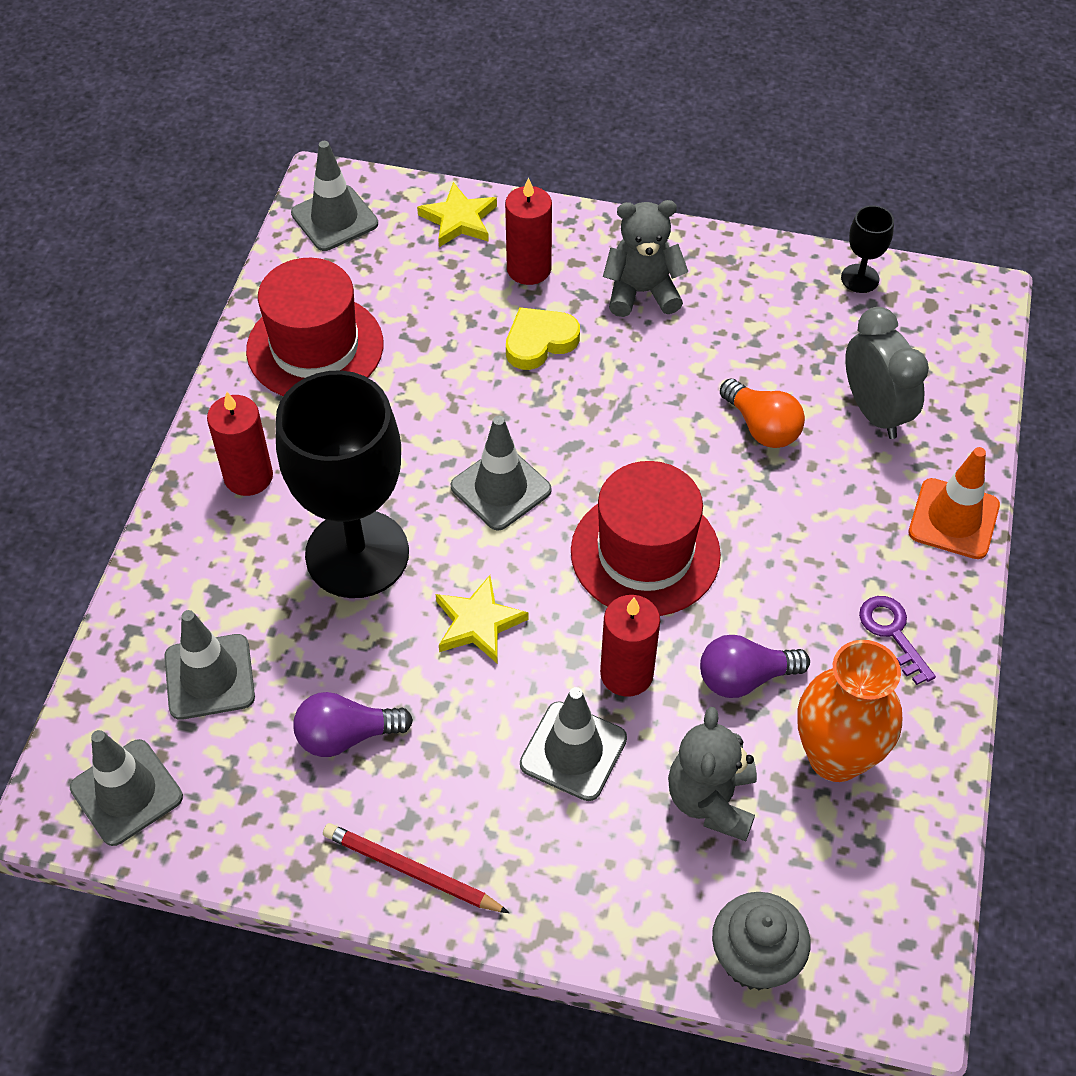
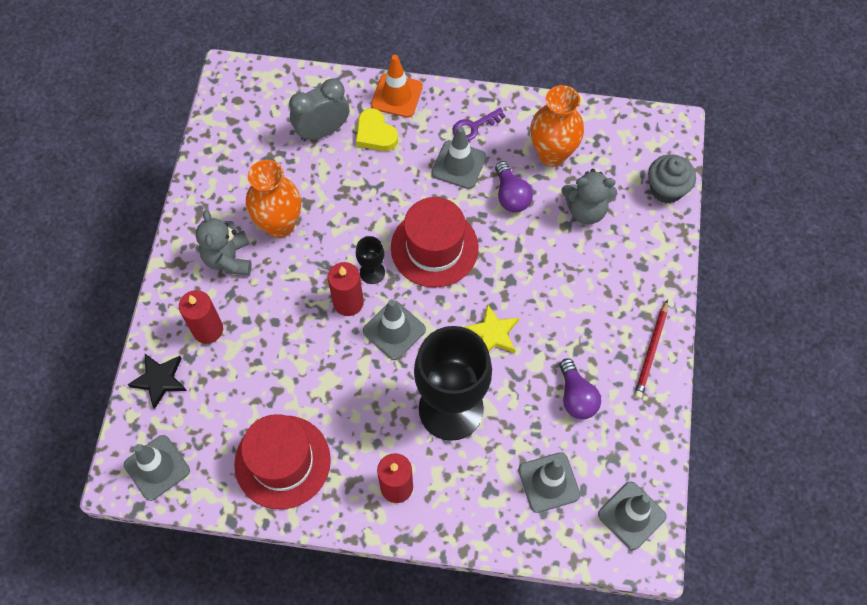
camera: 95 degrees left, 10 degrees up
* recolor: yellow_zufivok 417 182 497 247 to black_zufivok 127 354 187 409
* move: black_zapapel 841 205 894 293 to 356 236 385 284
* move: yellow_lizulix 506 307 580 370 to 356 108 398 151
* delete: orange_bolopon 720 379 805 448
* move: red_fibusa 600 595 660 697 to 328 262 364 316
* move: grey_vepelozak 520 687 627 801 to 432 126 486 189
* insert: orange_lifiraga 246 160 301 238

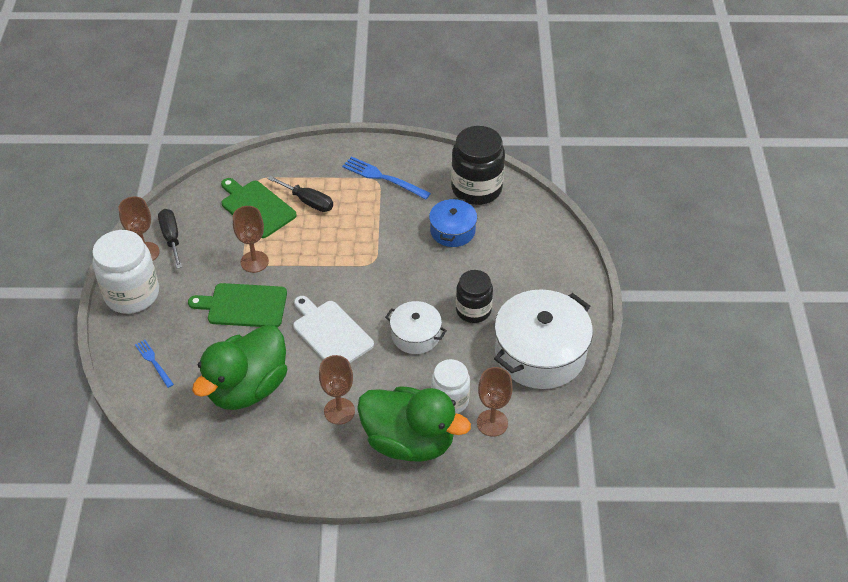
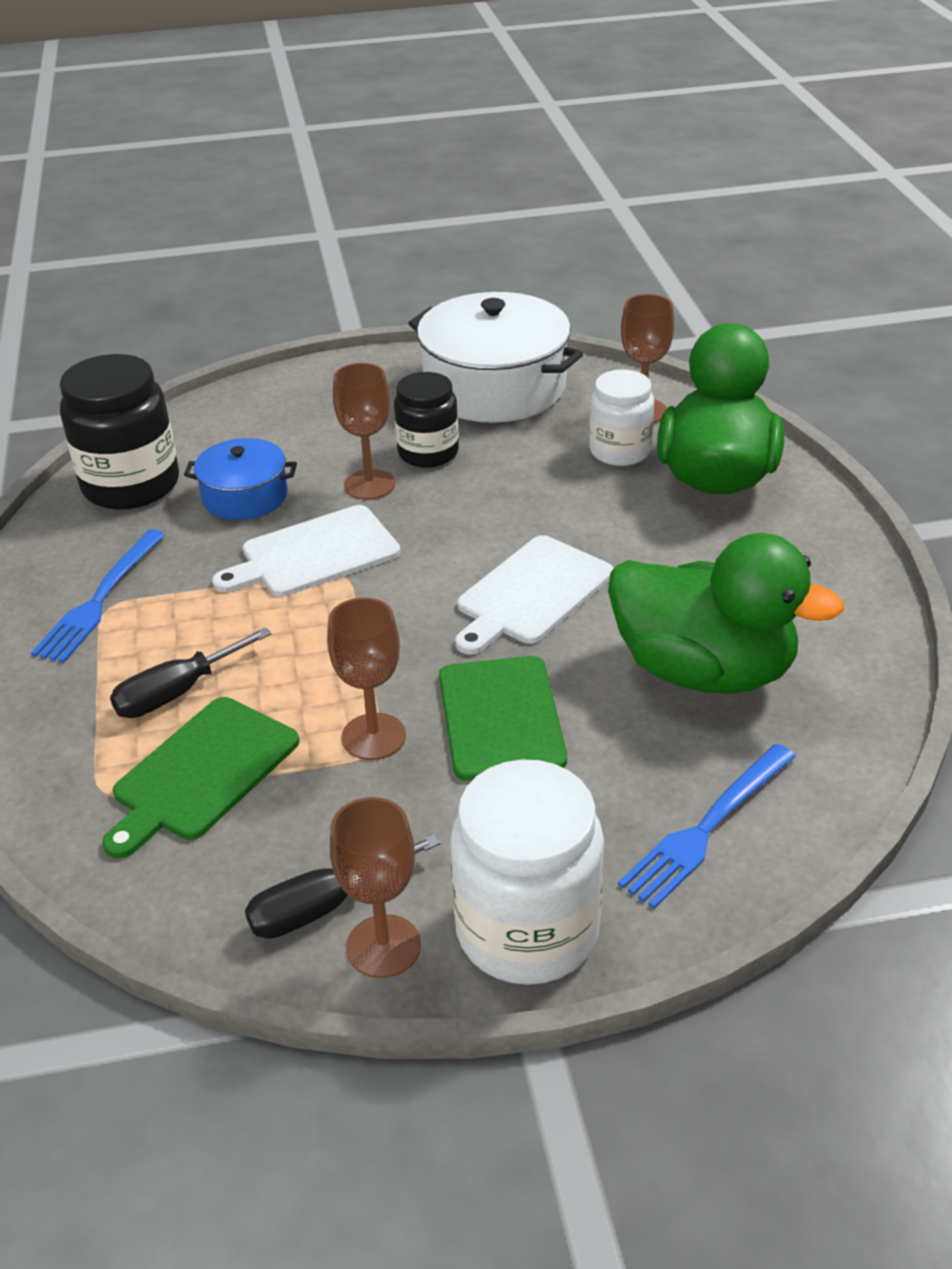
camera: 100 degrees left, 10 degrees down
* rotate: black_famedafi 268 176 333 212 = 110 627 272 718 150 degrees counterclockwise
* delete: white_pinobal 385 301 447 354
* resize: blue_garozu 135 340 174 388 = 618 744 796 909 x1.65
* move: brown_zapapel 319 355 355 425 to 333 363 395 500
* insert: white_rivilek 212 505 401 597

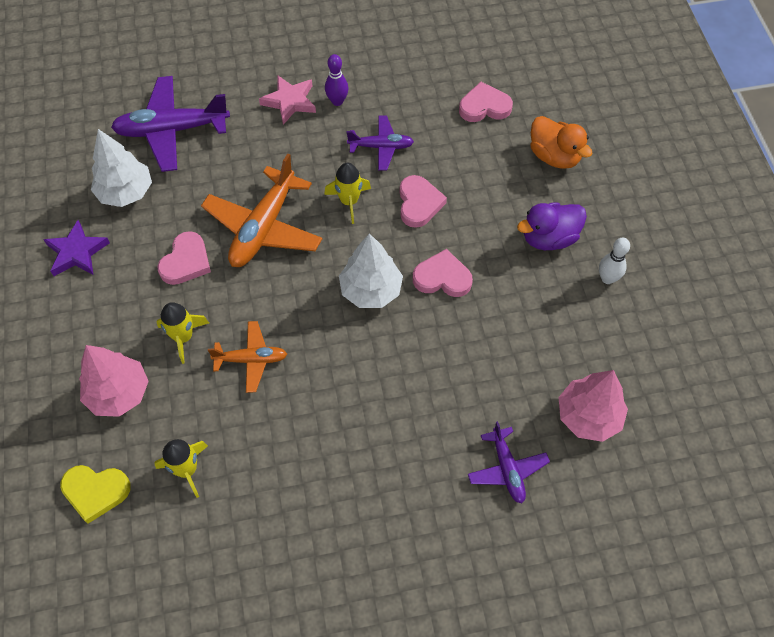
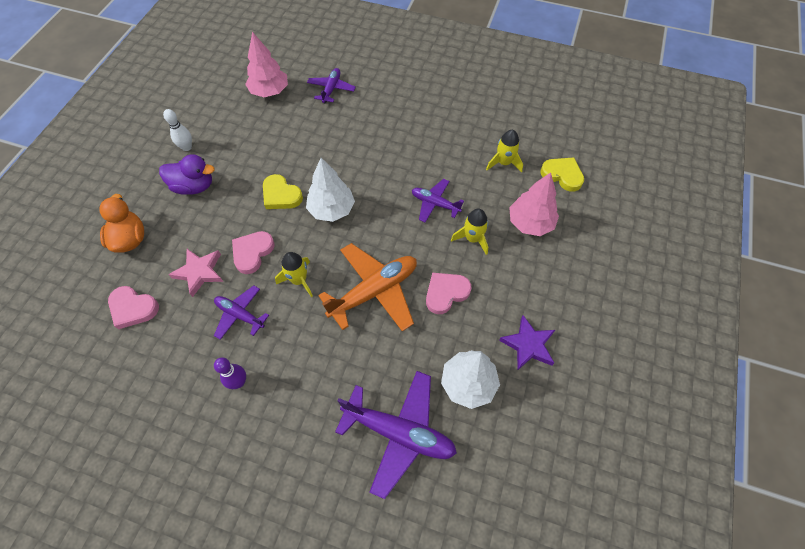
camera: 150 degrees left, 0 degrees up
* move: pink_zufivok 259 75 316 125 to 168 249 223 297
* recolor: pink_lizulix 413 249 473 297 to yellow_lizulix 263 174 303 209
* recolor: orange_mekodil 208 321 287 393 to purple_mekodil 412 179 464 222

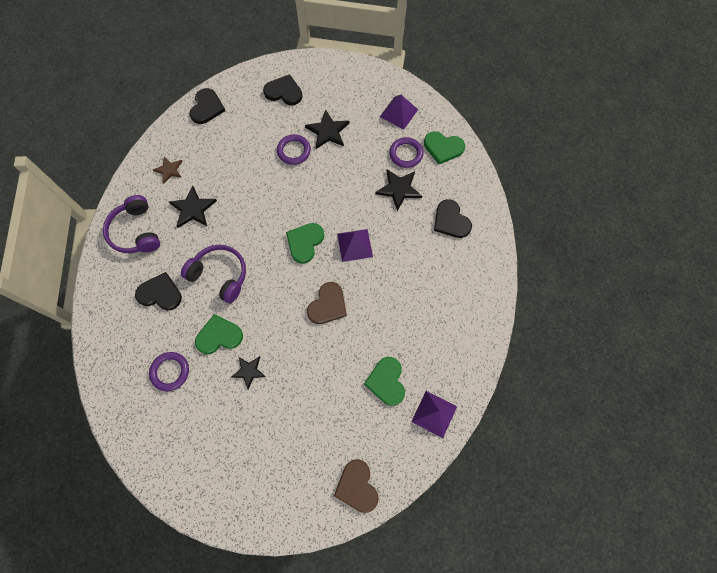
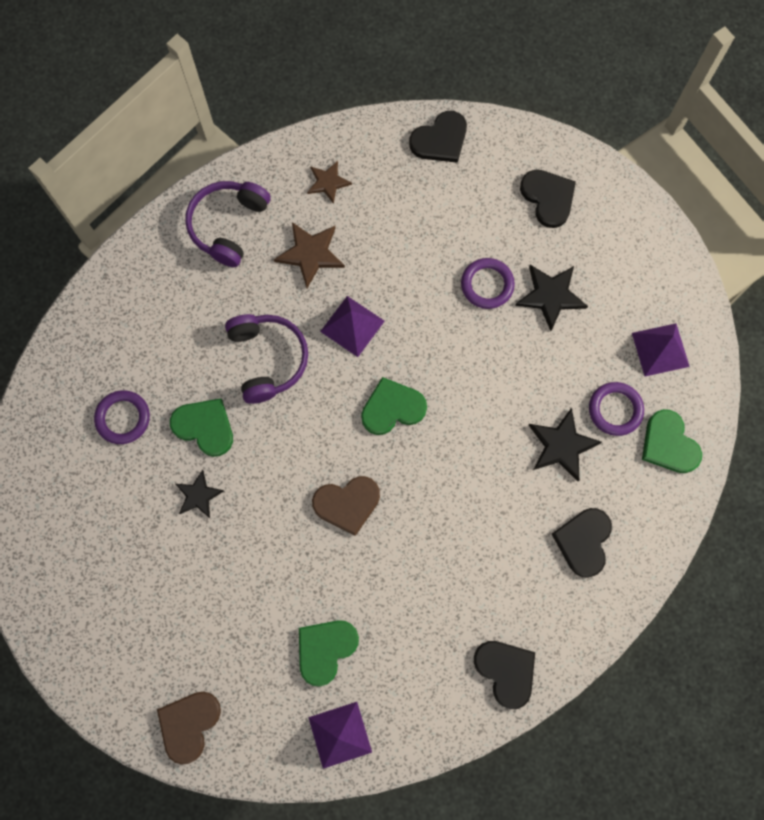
camera: 45 degrees right, 5 degrees up
* recolor: black_zufivok 169 186 217 228 to brown_zufivok 274 222 345 288
* move: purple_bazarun 337 229 373 262 to 320 296 385 357
* move: black_lizulix 135 272 182 310 to 474 641 535 709

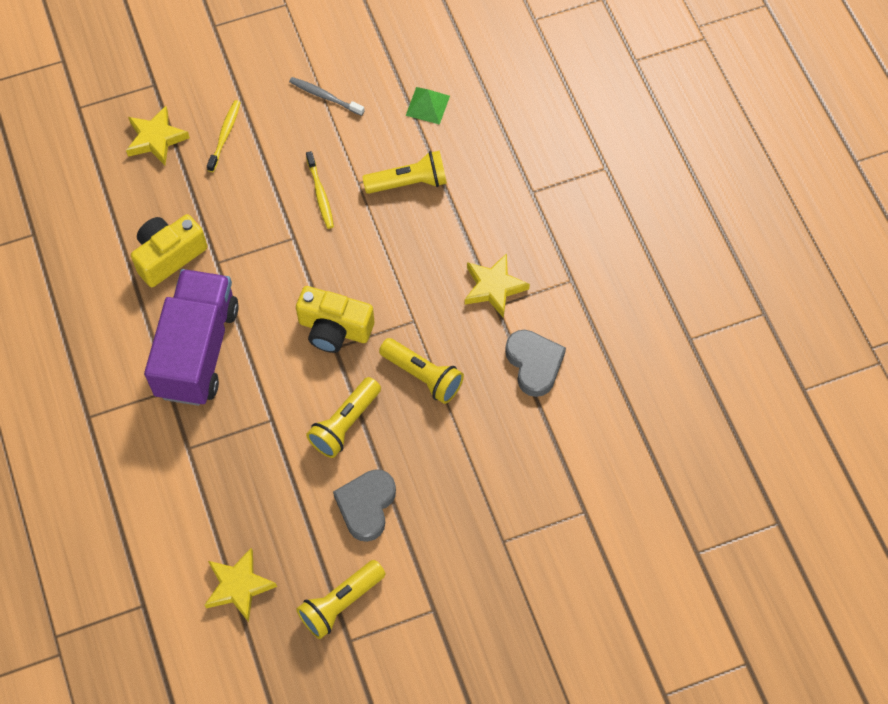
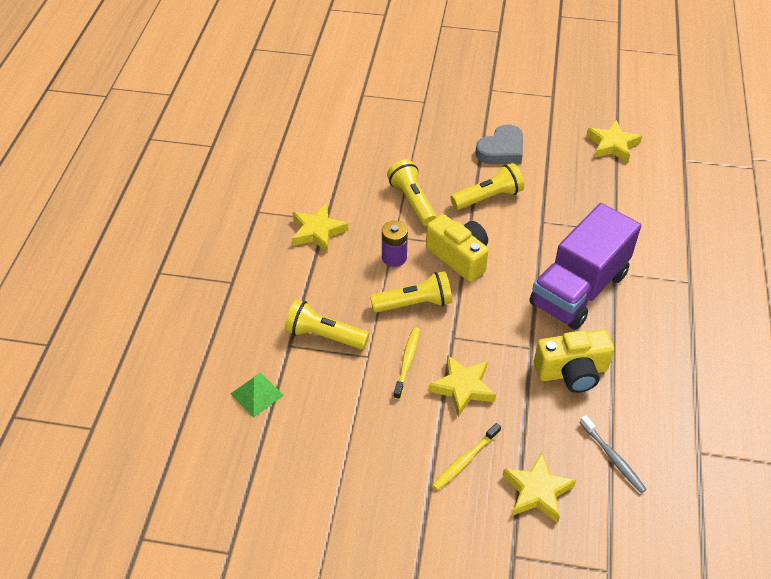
camera: 150 degrees left, 15 degrees down
* move: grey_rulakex 289 77 364 116 to 580 415 647 493
* delete: grey_lizulix 505 330 566 397
* move: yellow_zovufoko 296 560 386 639 to 370 271 452 313
* insert: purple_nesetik 382 221 408 267
* insert: yellow_zufivok 428 355 496 417

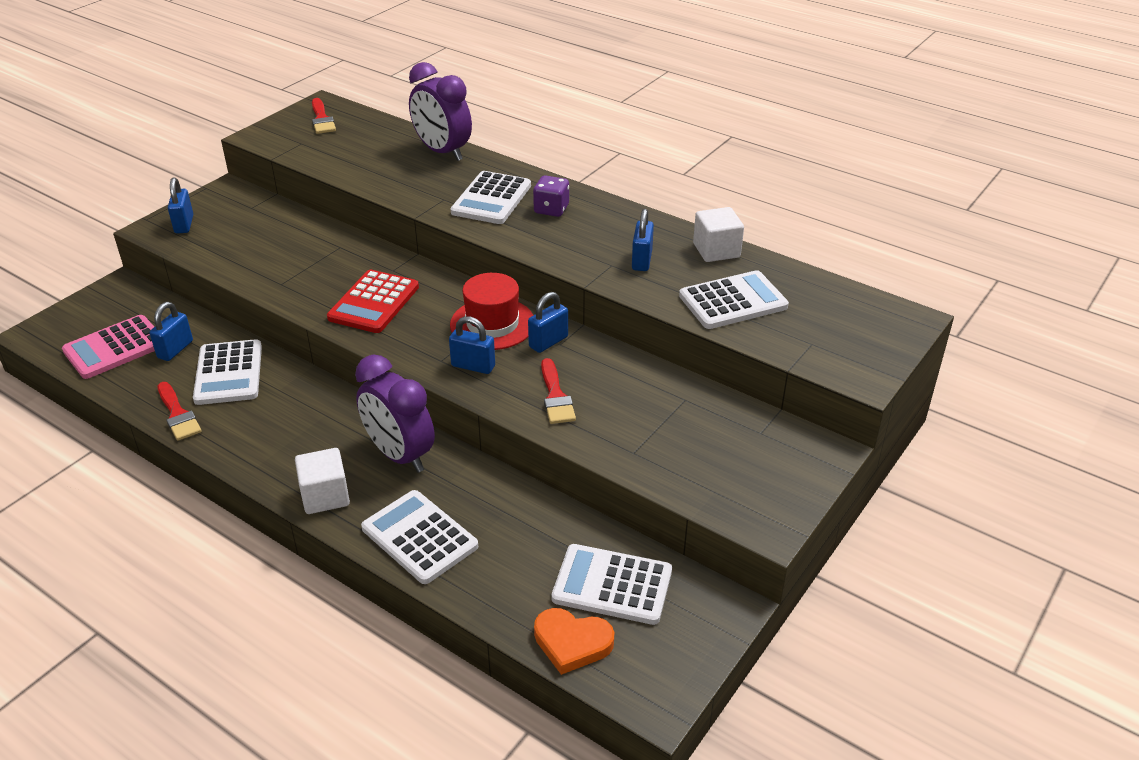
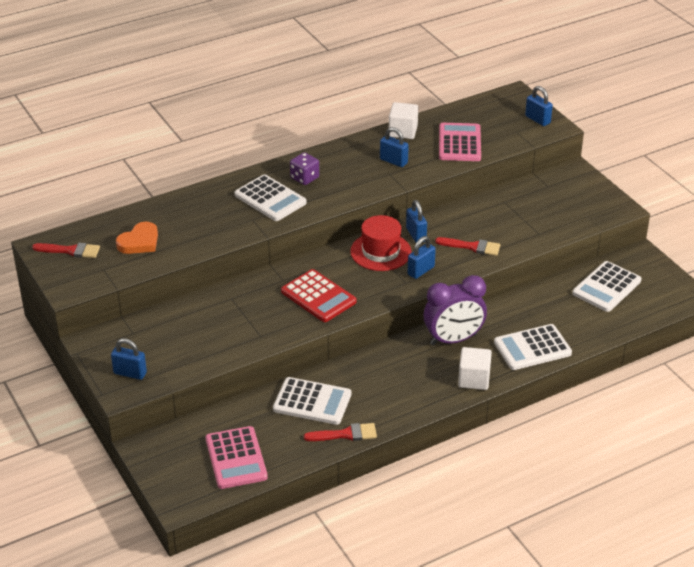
camera: 65 degrees left, 0 degrees up
* delete: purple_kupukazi 409 62 472 161
* recolor: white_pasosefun 679 270 789 329 to pink_pasosefun 439 123 481 161
* move: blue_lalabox 150 302 193 361 to 525 86 553 126
* move: orange_lizulix 534 608 614 675 to 116 221 158 254

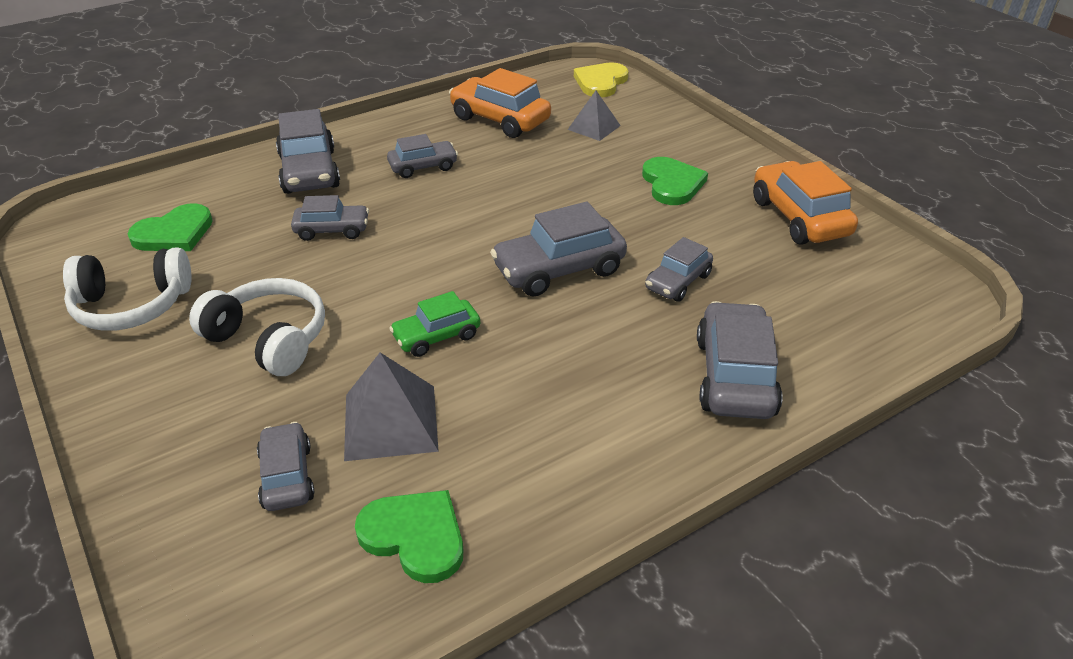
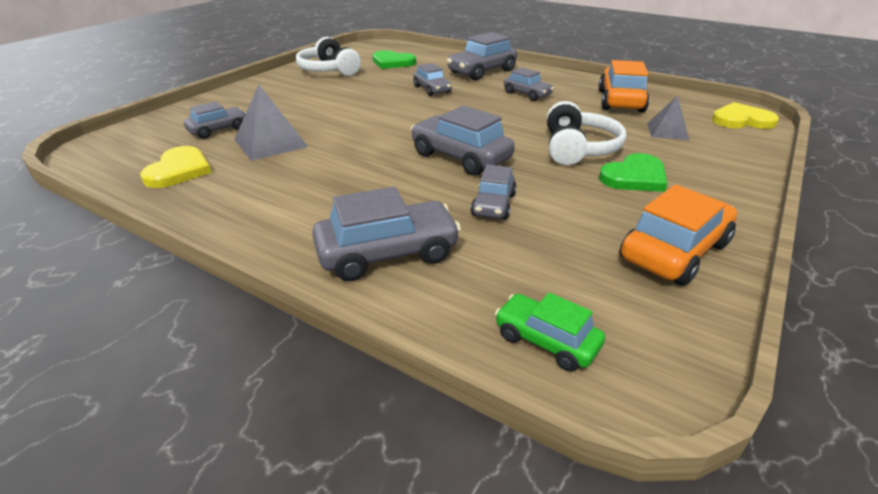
camera: 65 degrees right, 5 degrees down
* rotate: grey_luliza 645 237 713 302 = 471 164 517 220 90 degrees counterclockwise
* move: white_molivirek 189 278 325 376 to 547 101 626 165
* move: green_luliza 389 291 480 357 to 495 293 605 372
* recolor: green_lizulix 355 490 463 583 to yellow_lizulix 140 146 212 188

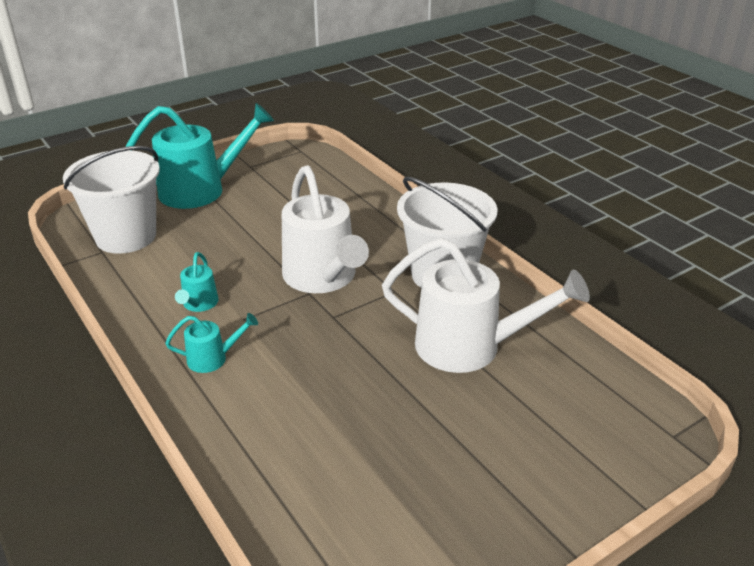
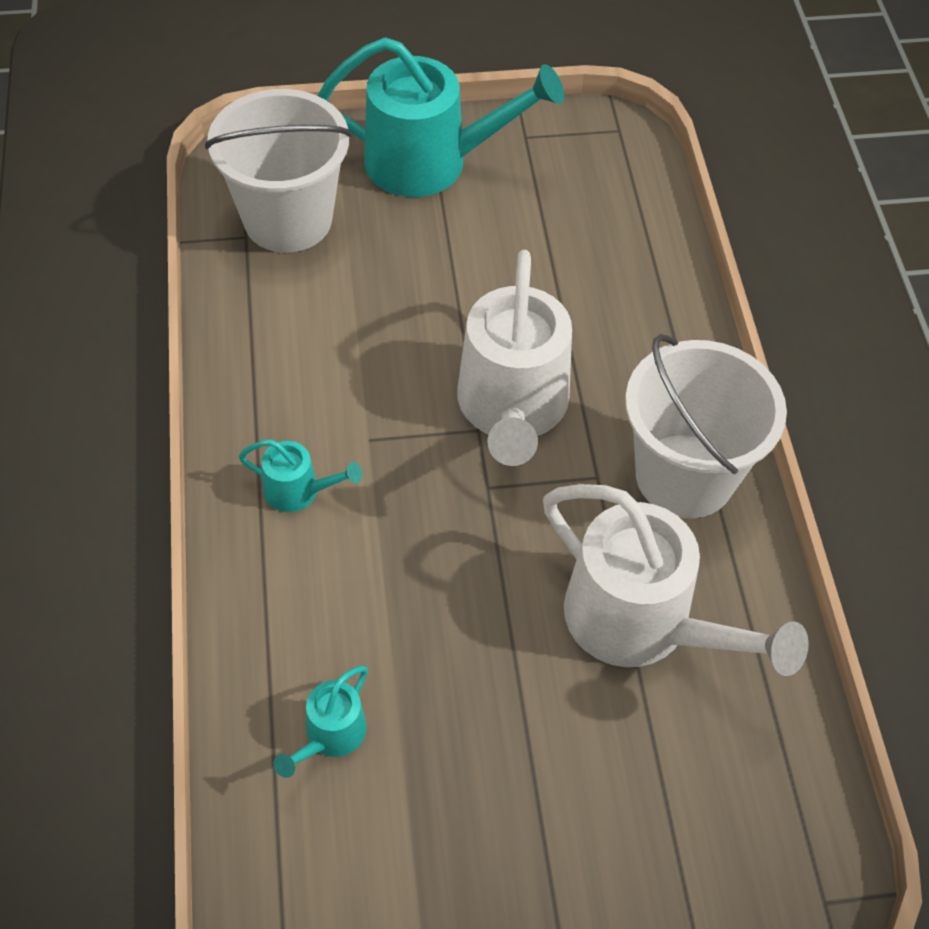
camera: 25 degrees right, 20 degrees up
* move: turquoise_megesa 175 252 219 312 to 274 666 368 778

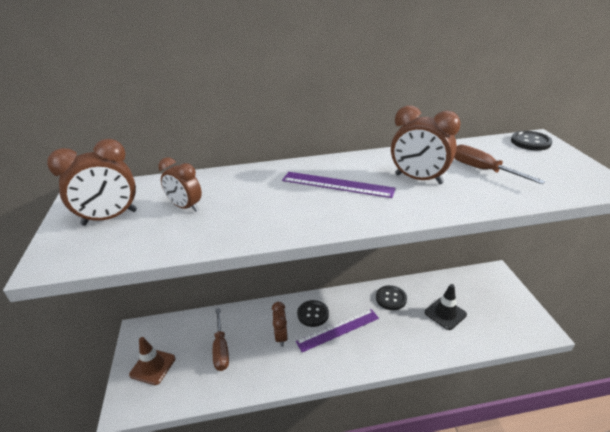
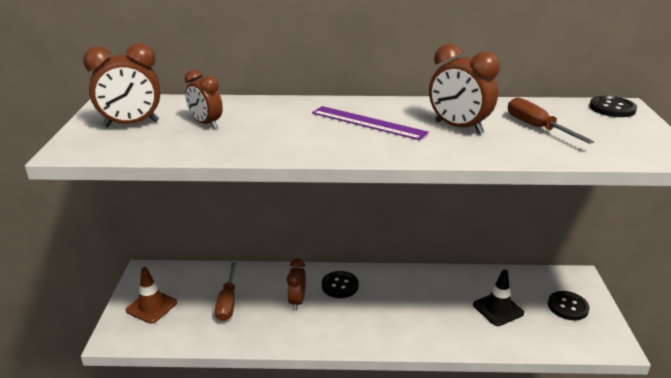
camera: 10 degrees right, 5 degrees down
* move: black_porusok 376 285 407 310 to 548 291 589 320
* delete: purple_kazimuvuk 296 309 379 352

